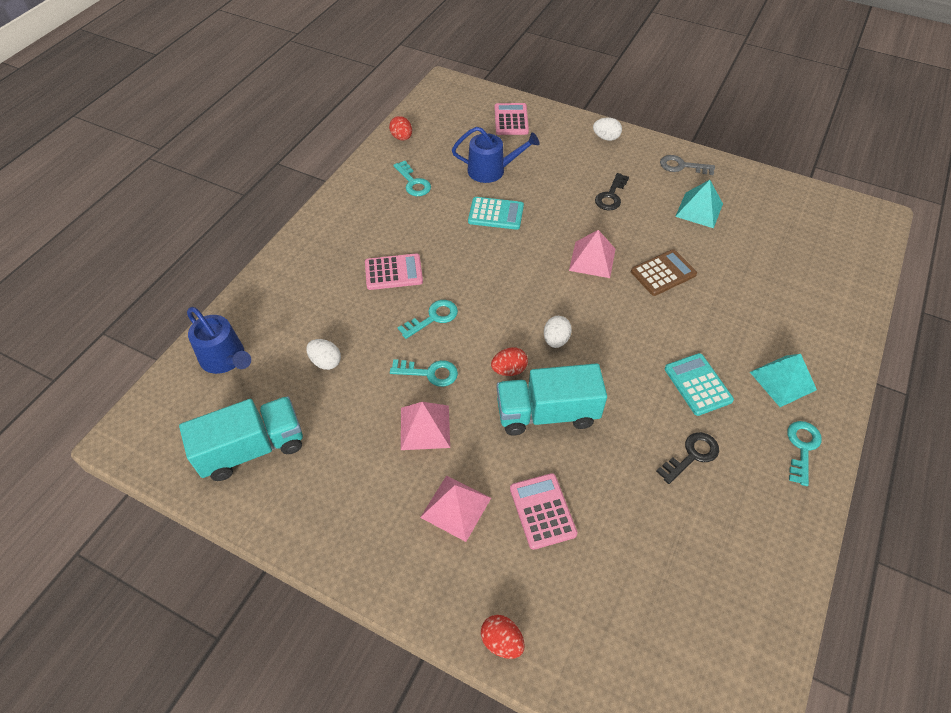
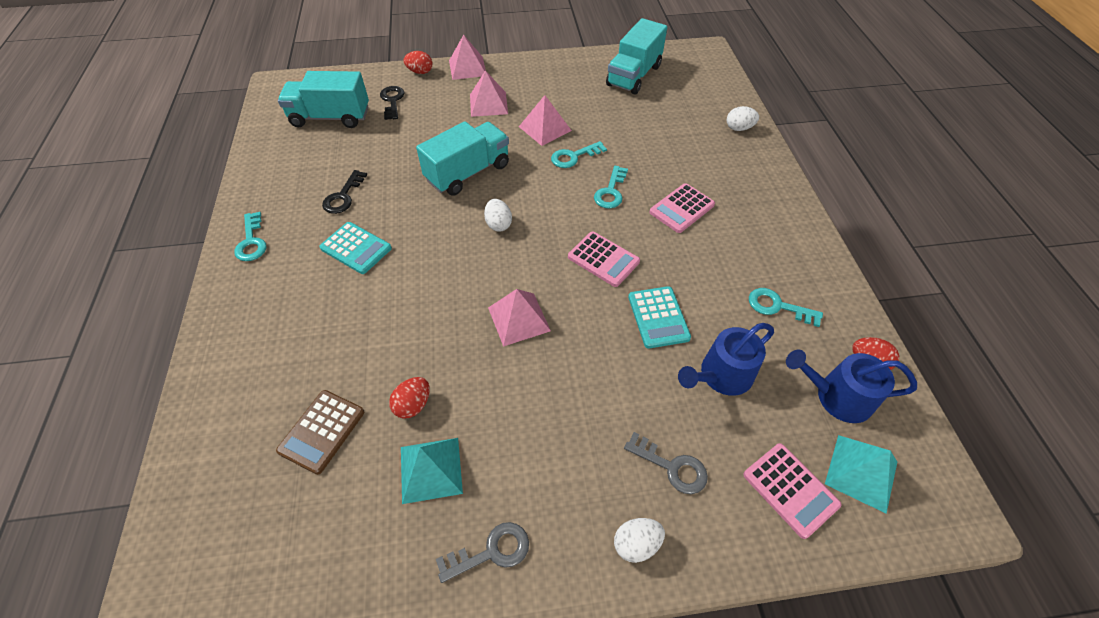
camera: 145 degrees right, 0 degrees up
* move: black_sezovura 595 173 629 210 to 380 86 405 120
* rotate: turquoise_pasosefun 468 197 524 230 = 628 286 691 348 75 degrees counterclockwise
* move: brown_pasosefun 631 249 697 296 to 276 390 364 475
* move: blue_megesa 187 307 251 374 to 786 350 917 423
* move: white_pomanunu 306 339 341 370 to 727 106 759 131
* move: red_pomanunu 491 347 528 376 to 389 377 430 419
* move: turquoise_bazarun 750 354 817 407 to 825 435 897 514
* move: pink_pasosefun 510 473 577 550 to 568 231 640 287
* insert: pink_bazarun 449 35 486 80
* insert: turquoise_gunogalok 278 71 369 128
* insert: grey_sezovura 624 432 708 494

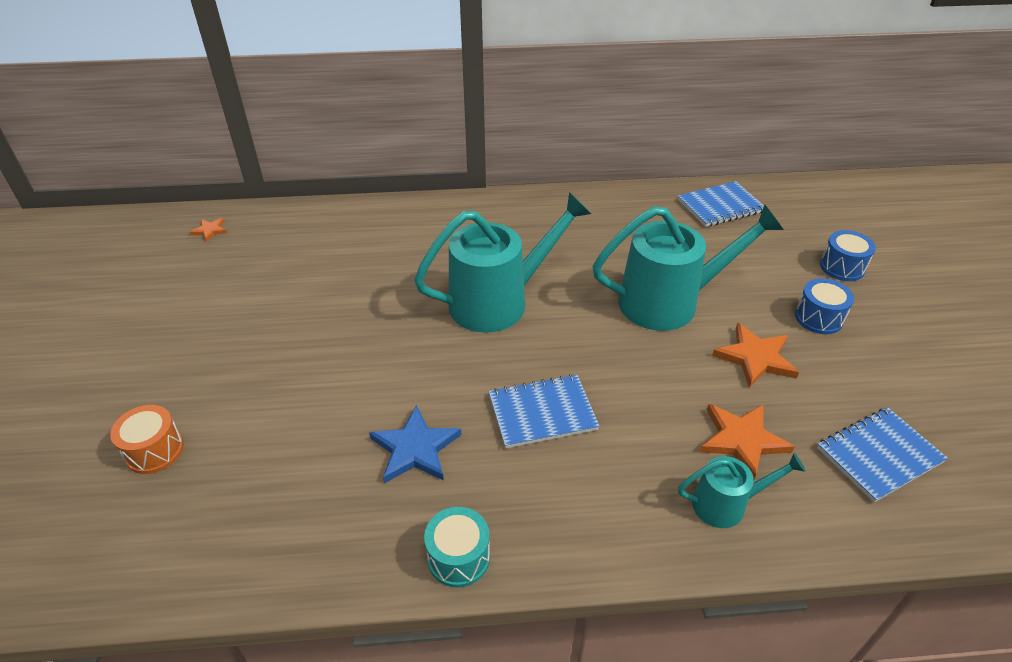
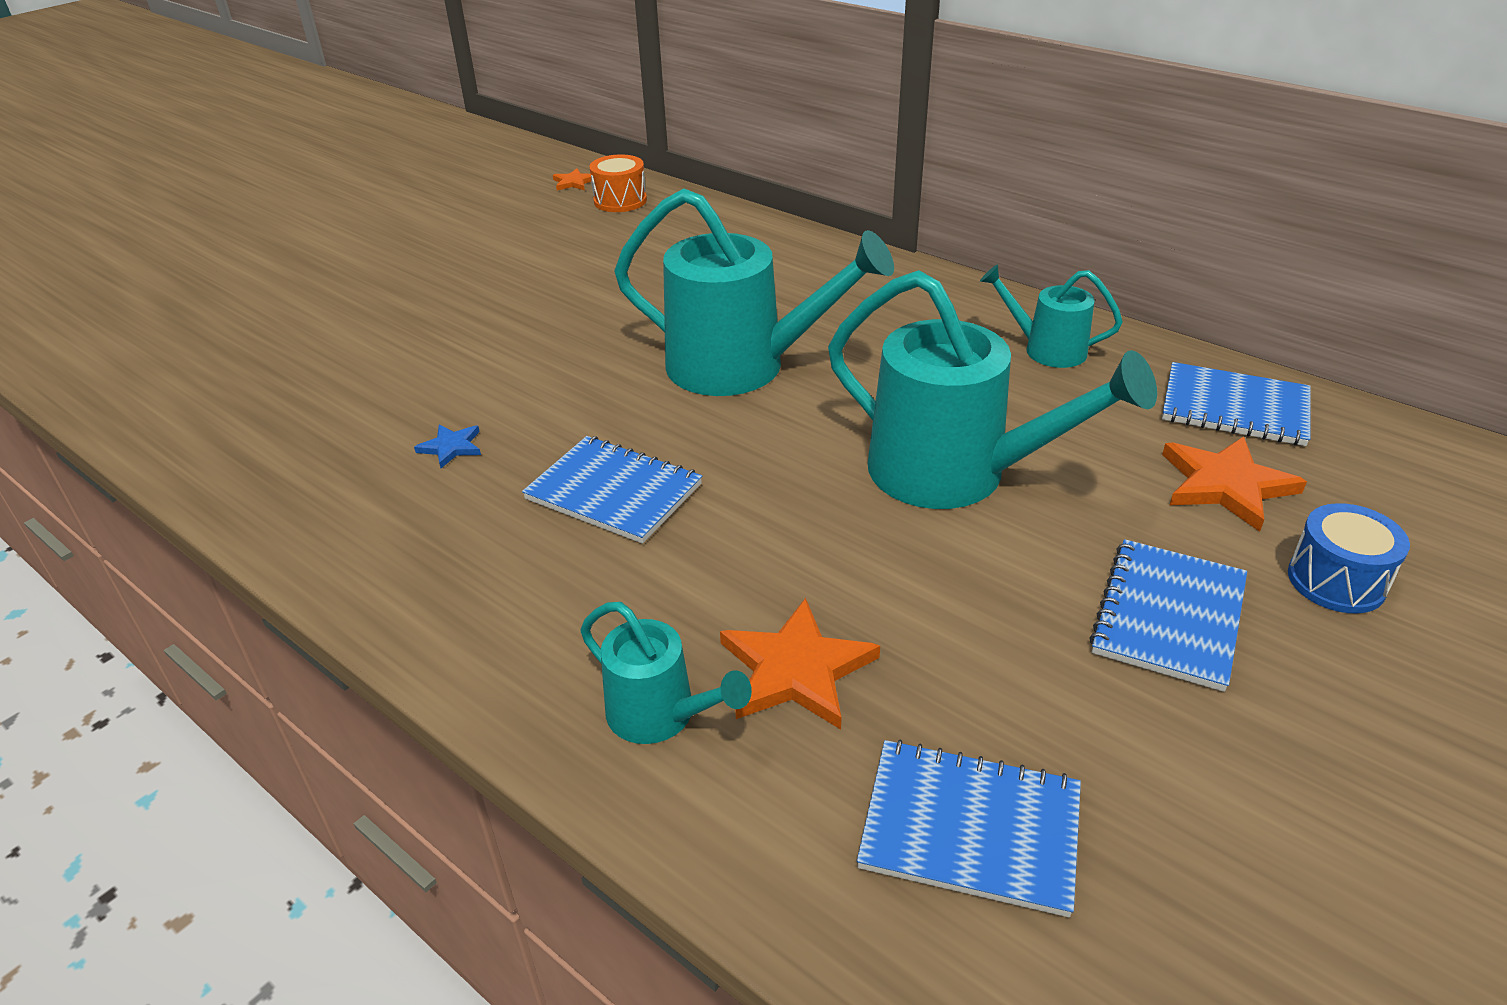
camera: 45 degrees right, 5 degrees down
* replace: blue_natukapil 795 278 854 334 to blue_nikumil 1089 539 1247 692
* move: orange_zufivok 712 323 799 388 to 1162 436 1307 532
* move: orange_natukapil 110 405 184 474 to 589 154 647 212
* resize: blue_zufivok 369 405 461 483 = 414 424 481 468 x0.53
* delete: turquoise_natukapil 424 507 490 587
* insert: turquoise_megesa 980 264 1123 368

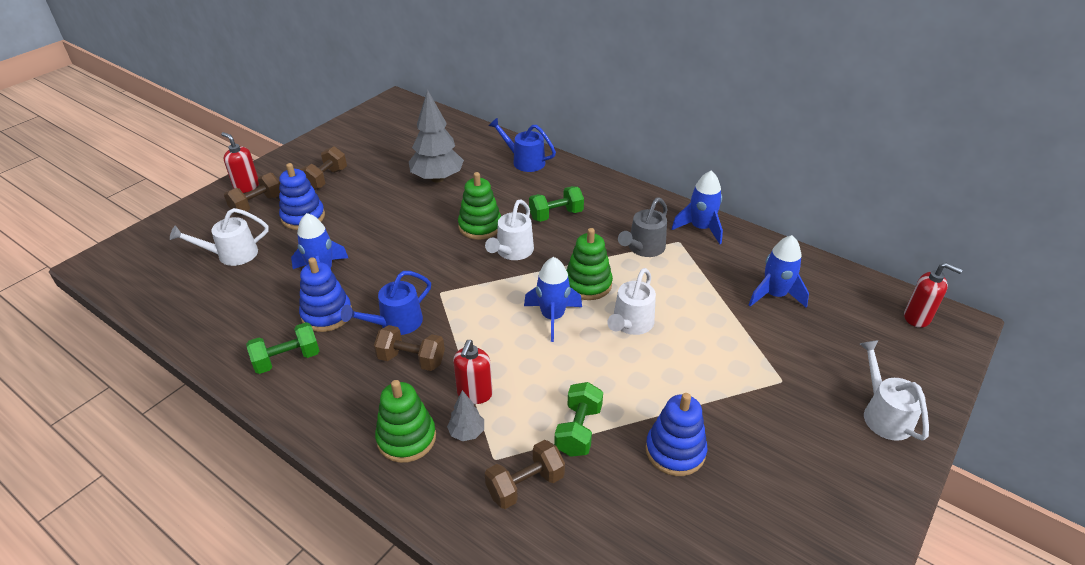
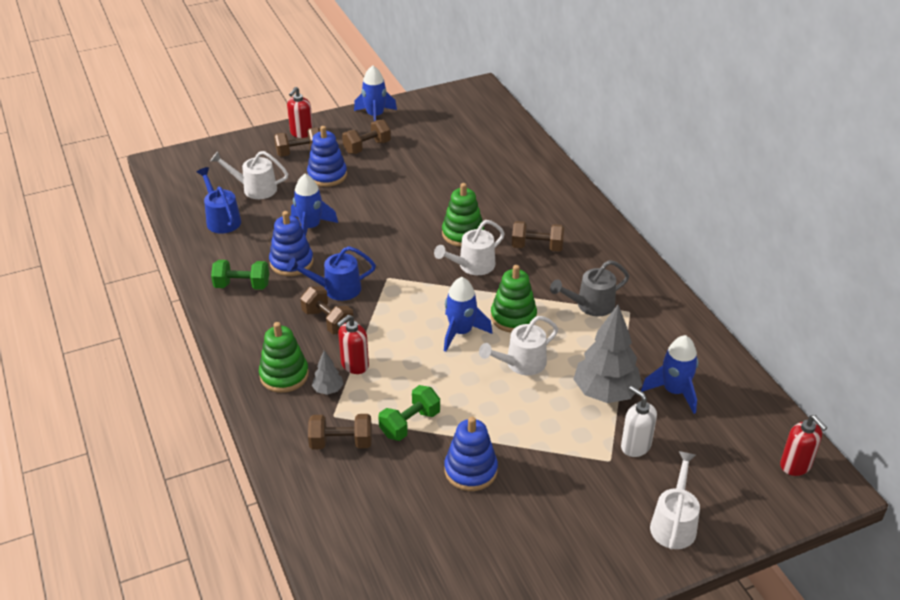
camera: 30 degrees right, 0 degrees up
* move: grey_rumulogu 409 89 464 183 to 574 304 642 403
* move: blue_megesa 488 117 556 172 to 197 167 241 234
* rotate: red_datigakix 221 132 259 193 = 287 87 313 138 135 degrees counterclockwise
* move: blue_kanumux 672 171 723 244 to 354 65 397 121
* recolor: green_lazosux 529 186 584 222 to brown_lazosux 512 221 564 252
* insert: white_datigakix 621 386 657 457

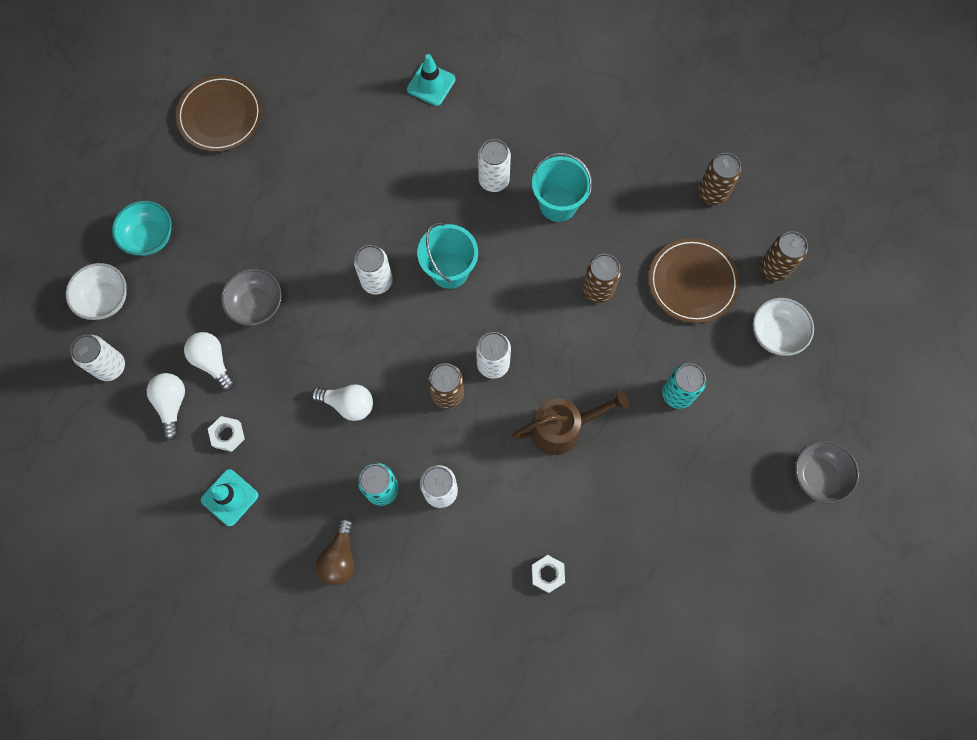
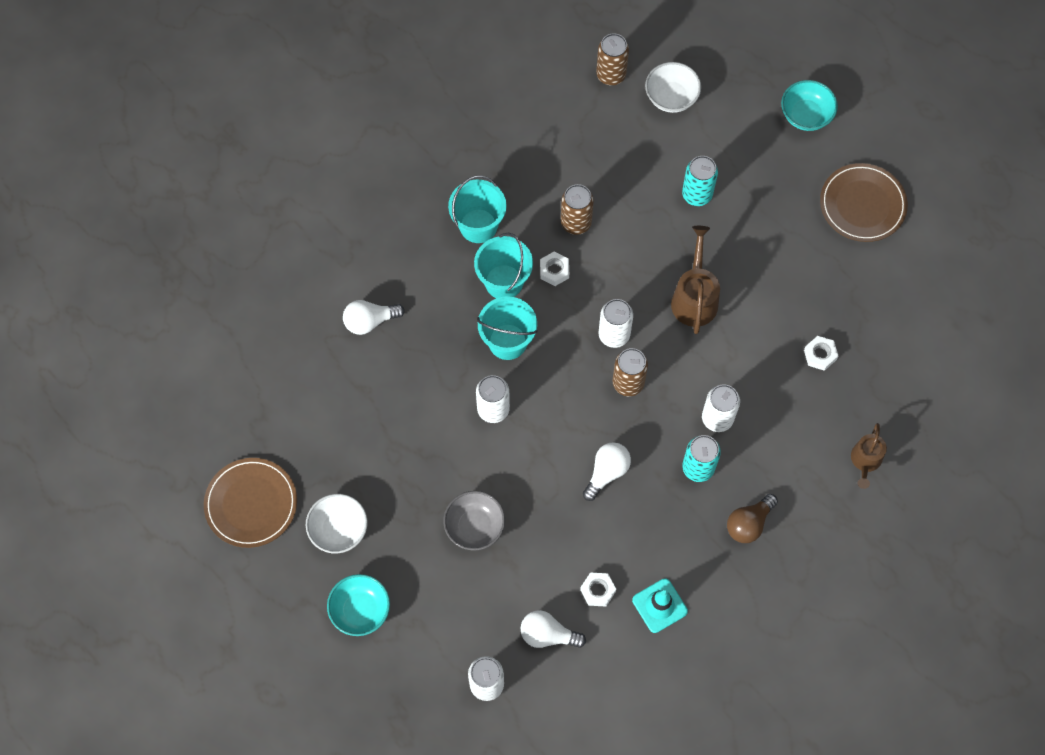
camera: 70 degrees left, 5 degrees down
* delete: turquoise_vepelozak 407 54 455 106
* delete: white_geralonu 478 139 511 192
* delete: brown_geralonu 698 153 741 205
* move: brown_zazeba 649 238 740 323 to 820 163 908 242
* move: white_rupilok 66 263 127 320 to 306 494 368 553
* move: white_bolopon 184 332 235 390 to 343 300 405 335
* recolor: grey_rupilok 795 440 859 504 to turquoise_rupilok 781 80 838 131
* rotate: brown_bolopon 316 518 354 586 = 727 494 778 543 105 degrees clockwise
* insert: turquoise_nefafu 474 233 533 298
* insert: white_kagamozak 540 251 569 286
* insert: brown_megesa 851 423 887 489

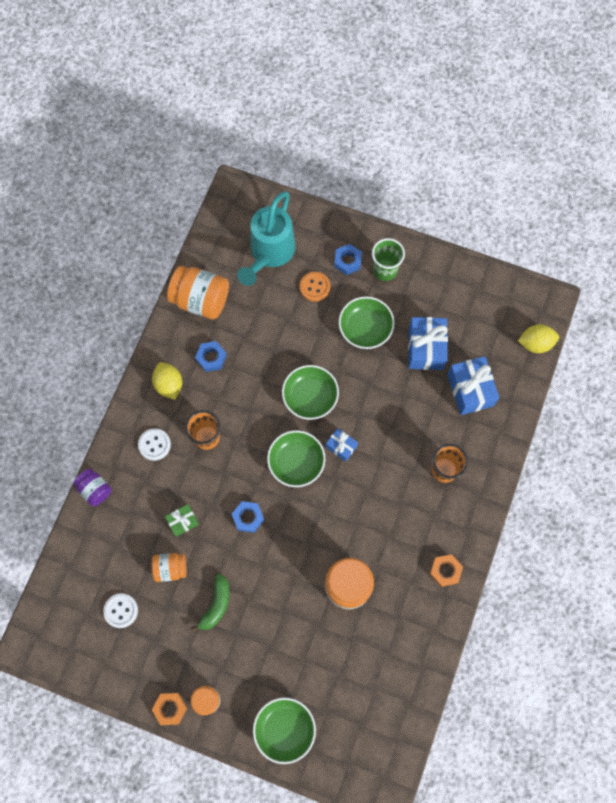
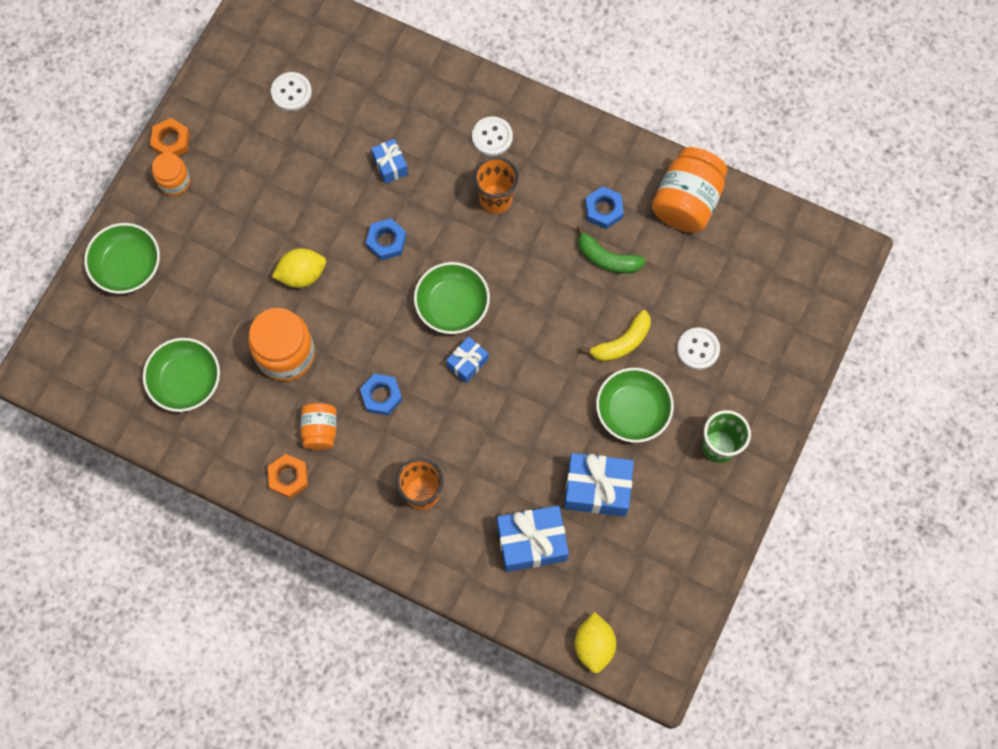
camera: 95 degrees right, 0 degrees up
* delete: turquoise_megesa 237 191 296 286
* move: blue_kagamozak 334 244 362 275 to 360 373 402 416
* recolor: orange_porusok 300 272 330 302 to white_porusok 677 328 720 370
* move: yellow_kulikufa 152 362 182 400 to 272 248 326 288
* move: green_rupilok 282 365 339 420 to 143 338 220 412
* delete: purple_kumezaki 73 469 112 506
* recolor: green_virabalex 165 504 199 537 to blue_virabalex 371 139 408 184
* move: orange_kumezaki 152 553 187 582 to 301 403 337 450
* move: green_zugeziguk 191 574 230 632 to 577 225 646 274
* insert: yellow_zugeziguk 581 310 651 362

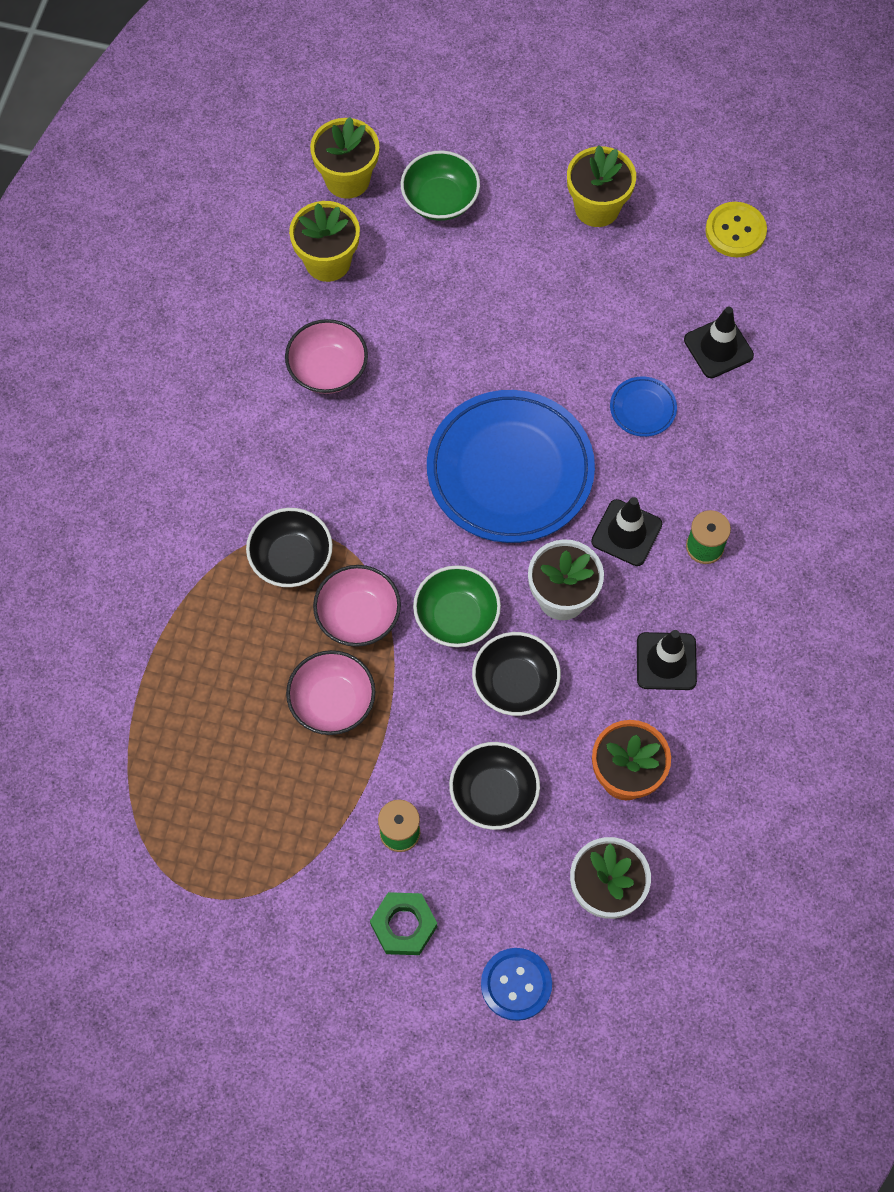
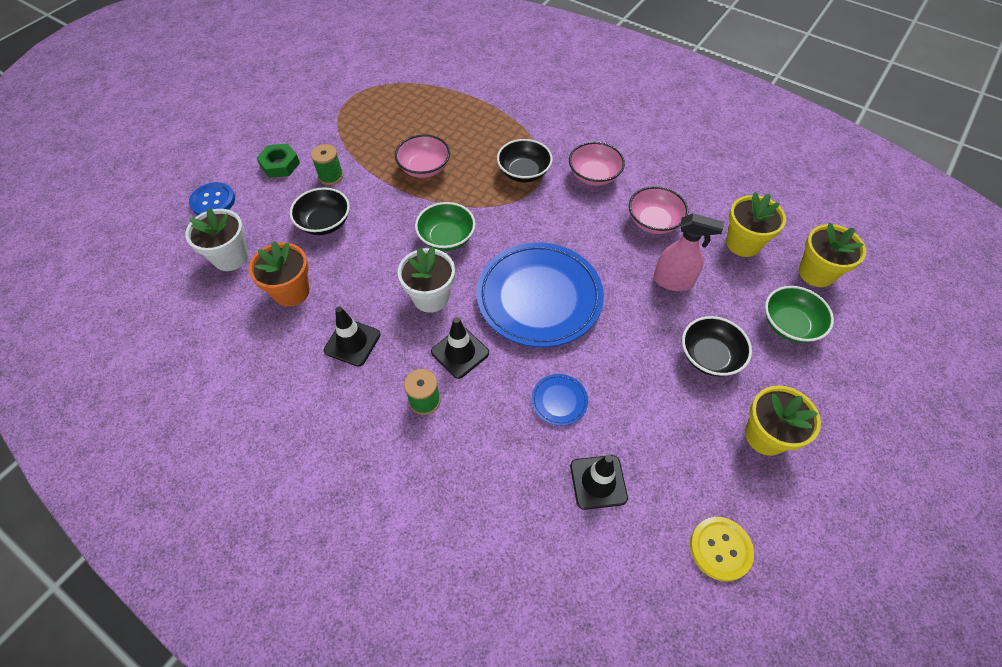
camera: 110 degrees right, 10 degrees down
* move: pink_rupilok 313 565 401 647 to 569 142 625 186
* move: black_rupilok 472 632 561 716 to 682 316 752 377
* insert: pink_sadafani 654 213 724 291

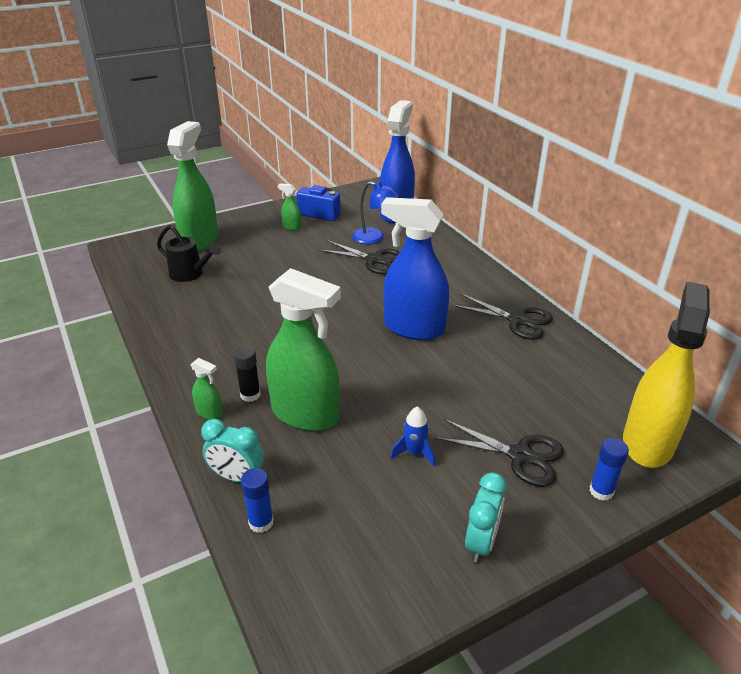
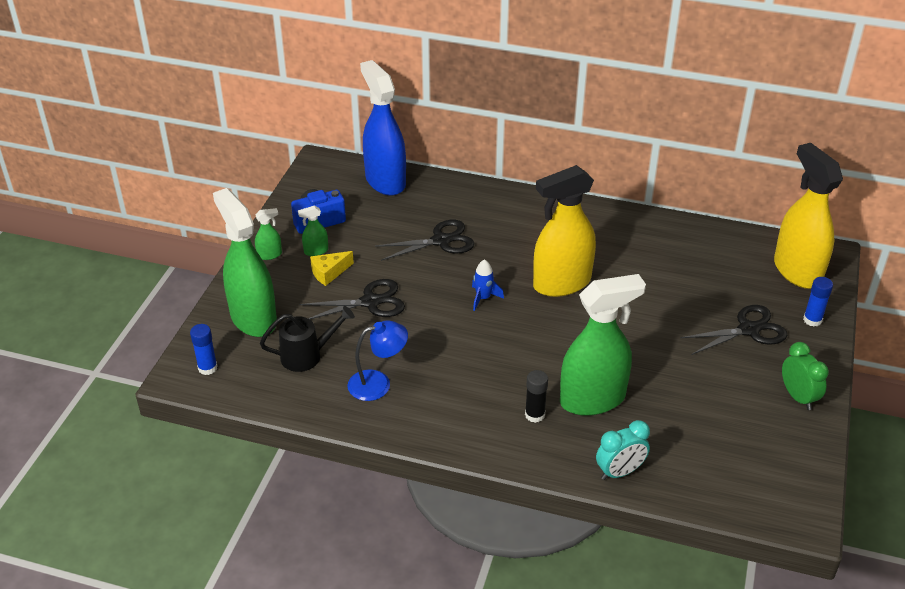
camera: 45 degrees left, 5 degrees up
* move: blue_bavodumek 352 181 399 244 to 347 320 408 401
* recolor: blue_sadafani 381 197 449 340 to yellow_sadafani 533 165 596 297
* move: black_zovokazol 452 294 553 340 to 299 279 405 319
* move: green_sadafani 190 358 223 420 to 255 208 282 260
* move: blue_kanumux 390 407 435 467 to 472 259 504 311
* move: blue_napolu 241 468 274 533 to 190 324 218 375
* recolor: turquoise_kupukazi 465 472 507 563 to green_kupukazi 782 342 829 410
* insert: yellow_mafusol 310 251 354 286

